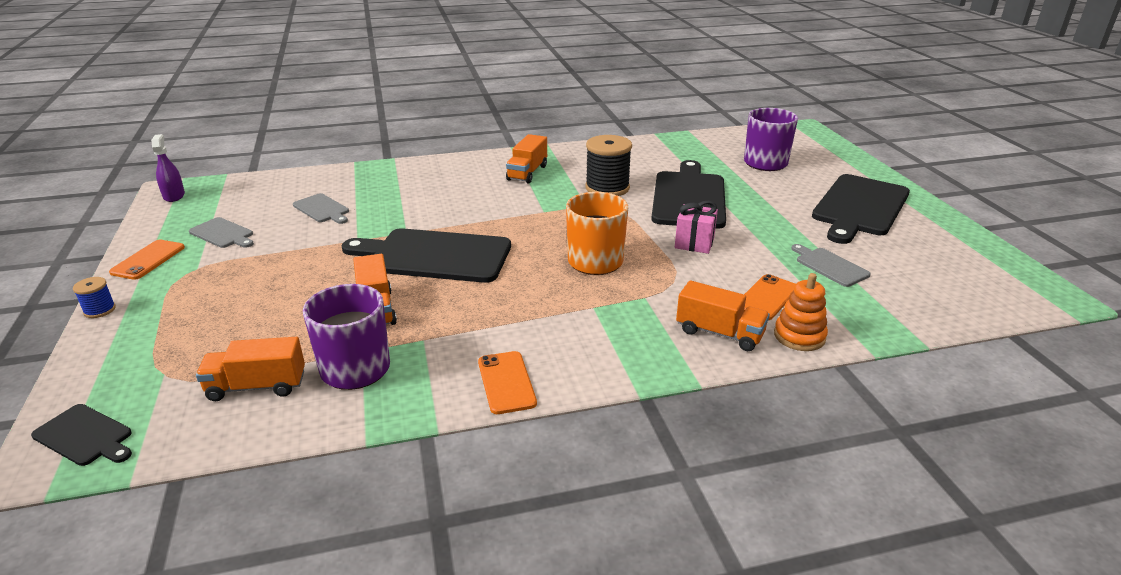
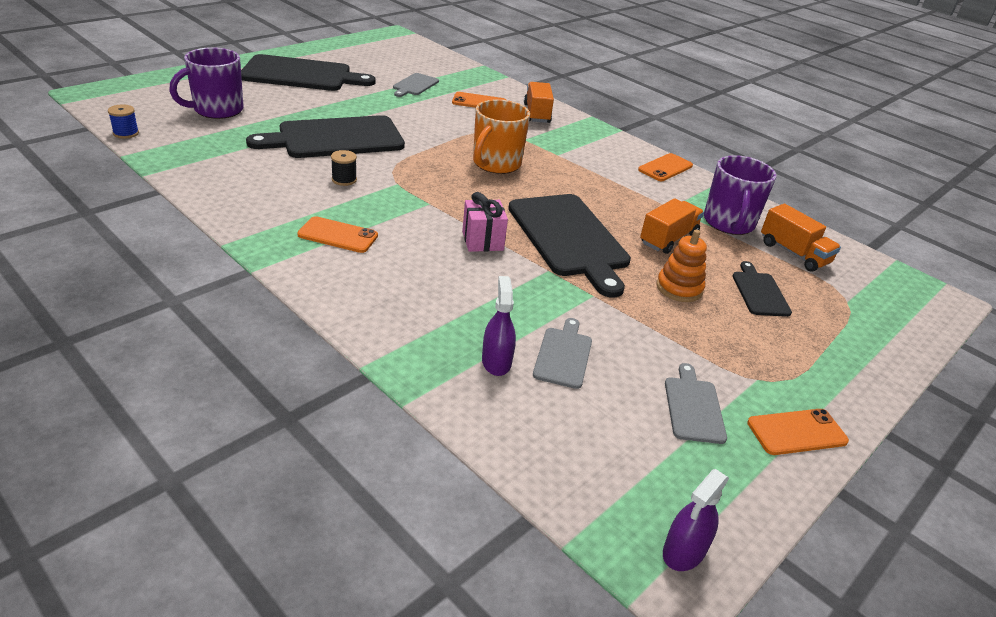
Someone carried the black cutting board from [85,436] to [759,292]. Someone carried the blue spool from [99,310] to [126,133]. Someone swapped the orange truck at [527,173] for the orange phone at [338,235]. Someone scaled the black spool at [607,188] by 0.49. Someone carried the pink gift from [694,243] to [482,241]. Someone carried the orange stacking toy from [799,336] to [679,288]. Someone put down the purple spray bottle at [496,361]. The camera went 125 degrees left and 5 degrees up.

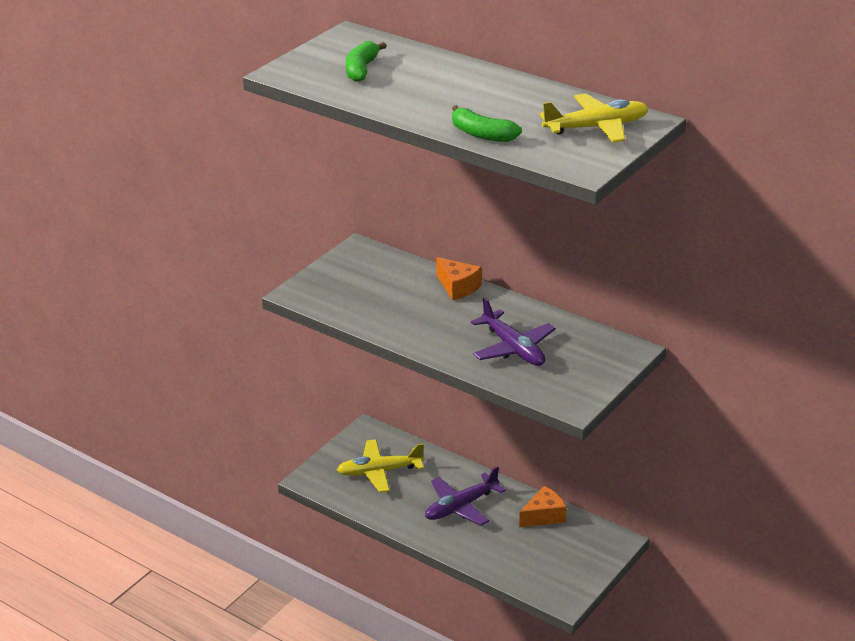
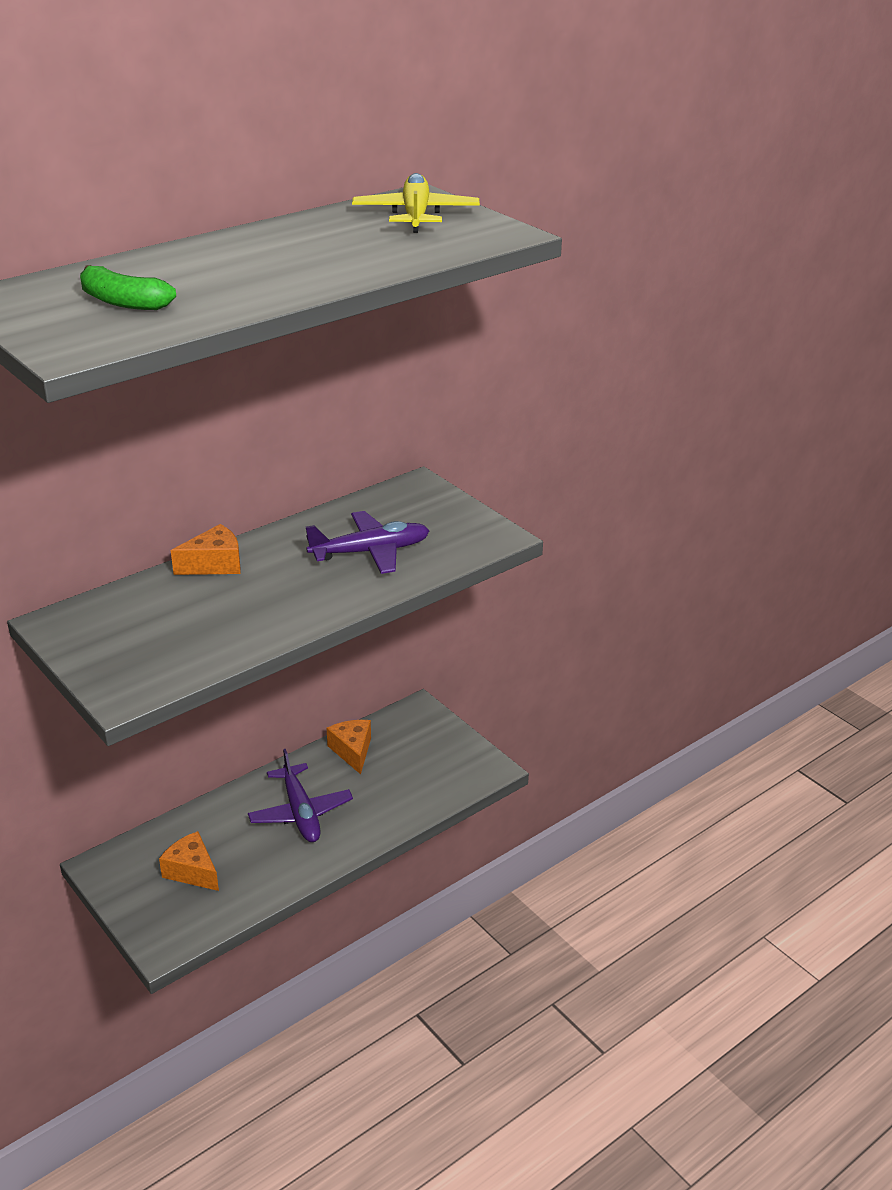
Someone swapped the yellow plane at [379,472] for the orange cheese at [192,871]. Someone took away the green banana at [482,134]. The camera went 75 degrees left and 0 degrees up.

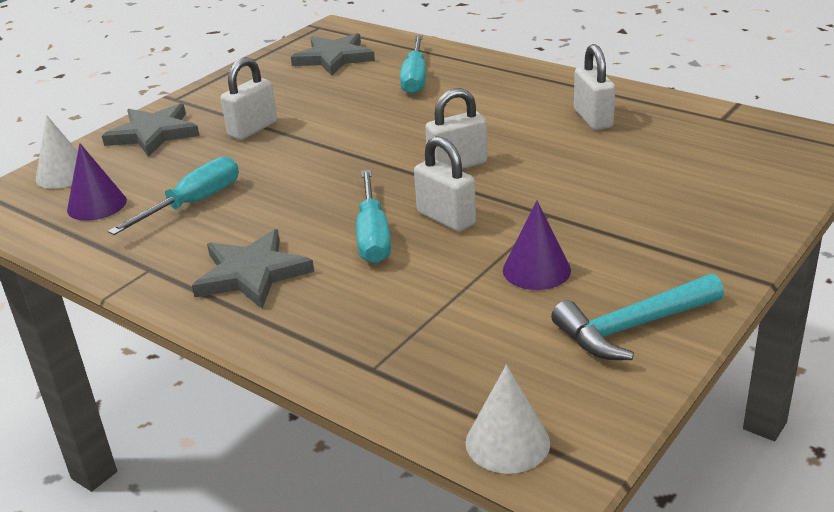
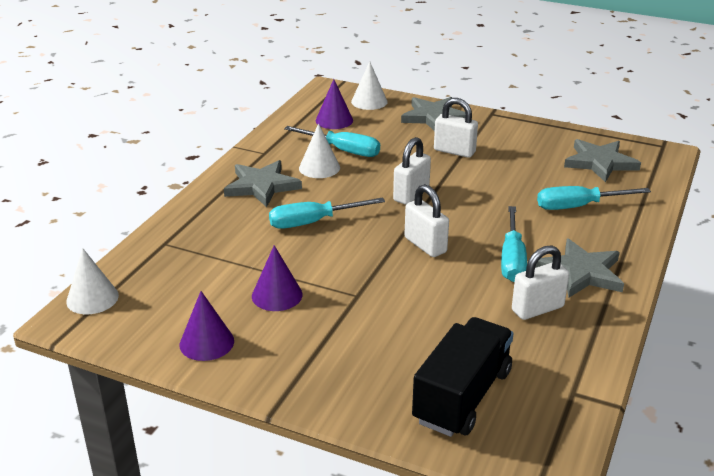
Someone carried the white padlock from [446,218] to [411,194]. Someone swapped the turquoise hammer at [632,327] for the purple cone at [206,342]. Someone put down the white cone at [319,168]. Someone put down the black truck at [462,396]. Someone put down the turquoise screwdriver at [512,259]. Someone put down the grey star at [581,272]. The camera went 75 degrees right and 0 degrees up.

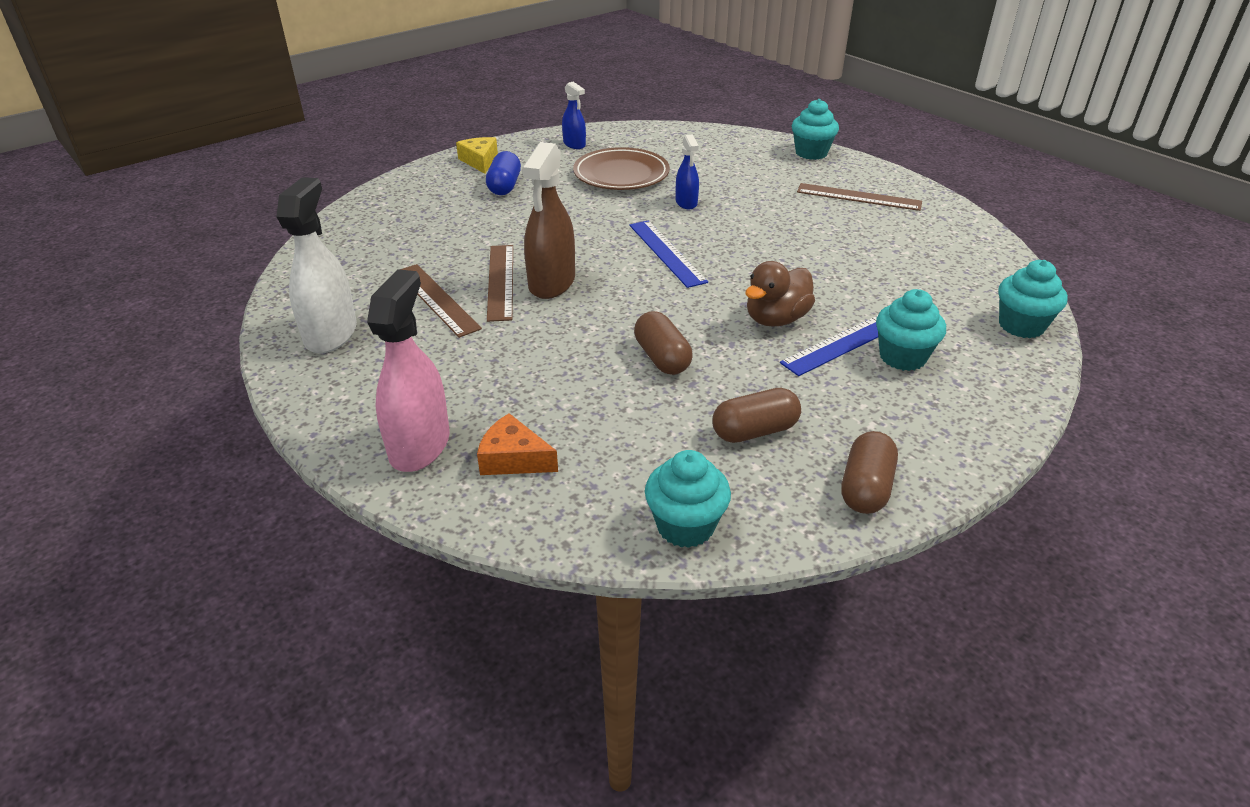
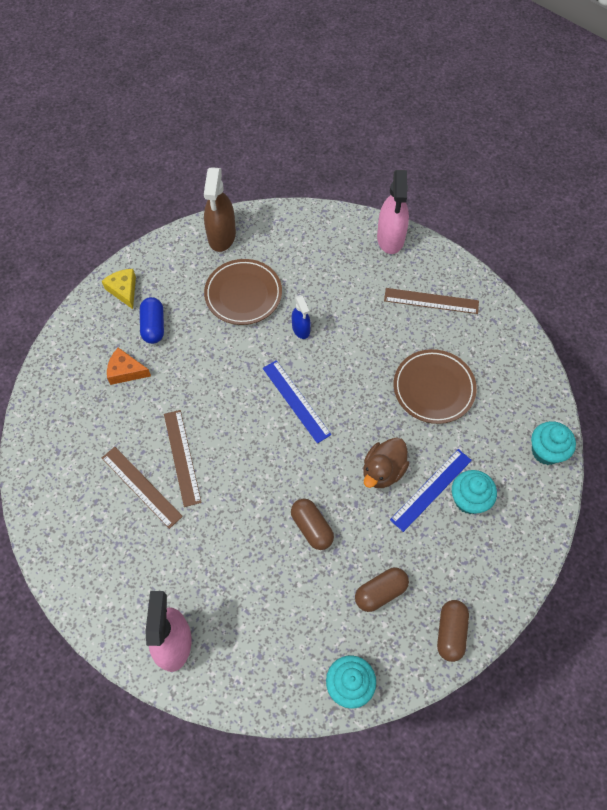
Someone took away the white spray bottle at [331,334]. Someone carried the orange cheese from [513,459] to [126,371]. Someone carried the brown spray bottle from [551,283] to [221,236]. Someone took away the blue spray bottle at [574,144]. Someone swapped the turquoise cupcake at [811,153] for the pink spray bottle at [390,238]. Someone put down the brown plate at [433,388]. The camera went 10 degrees left and 25 degrees up.

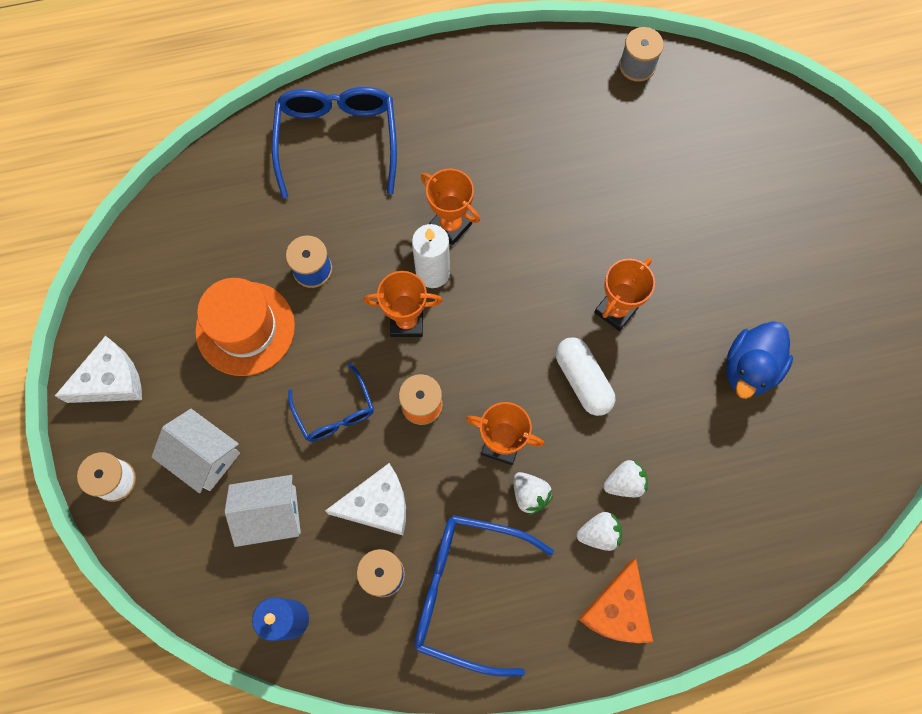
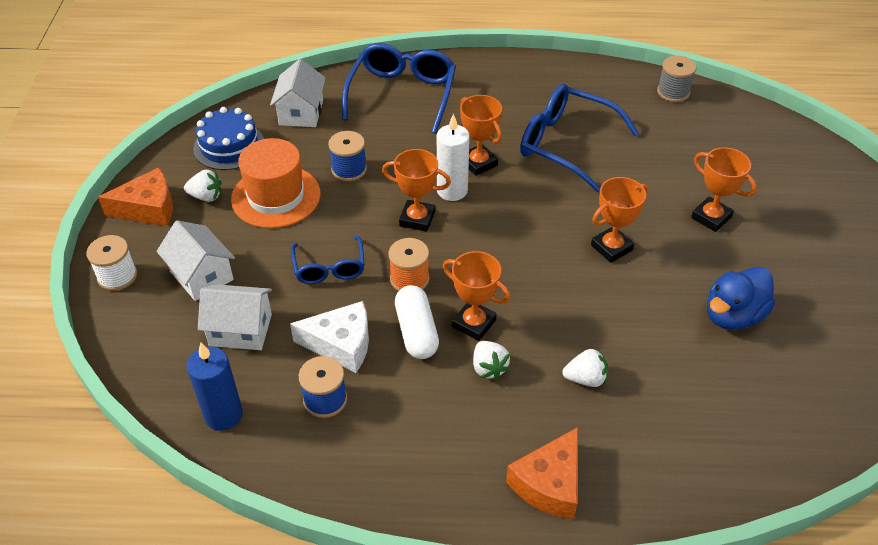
Someone repainted the white cheese at [111,380], which became the orange cheese at [148,208]. Someone carried the blue glasses from [468,592] to [567,144]. Someone carried the white capsule from [583,380] to [416,332]. Someone carried the white strawberry from [599,533] to [206,196]. Someone put down the blue cake at [229,146]. Someone put down the white house at [301,112]. Someone put down the orange trophy at [711,217]. The camera went 15 degrees right and 25 degrees down.

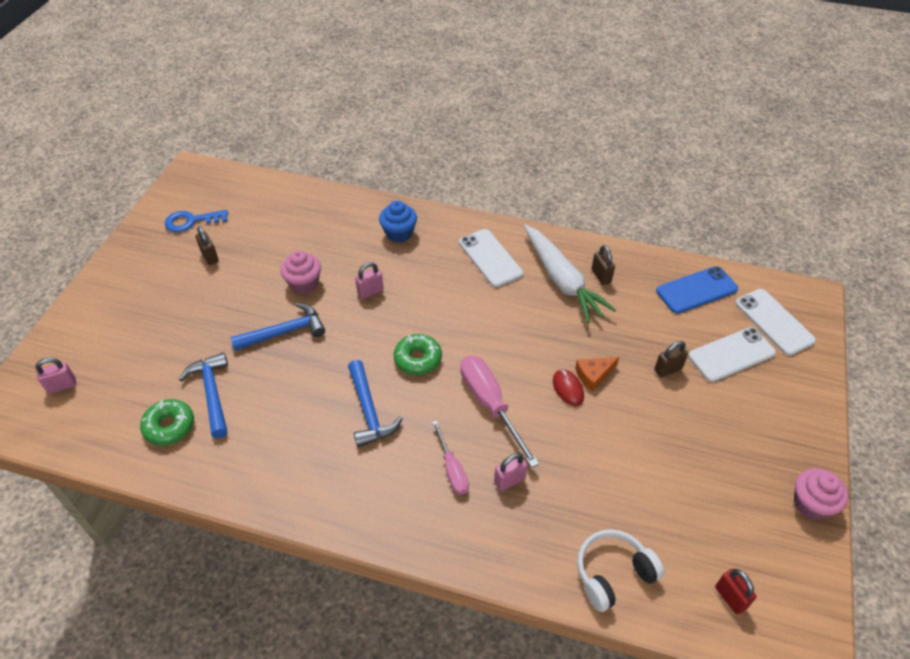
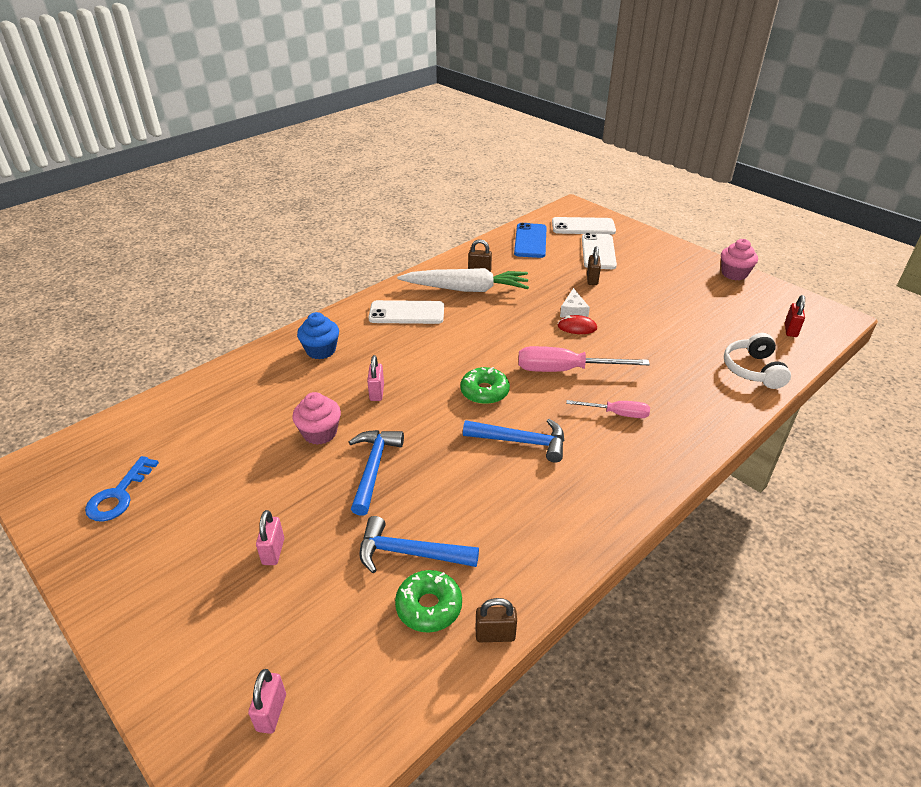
Someone carried the brown padlock from [210,257] to [495,635]. Someone carried the pink padlock from [509,480] to [273,551]. Someone repainted the orange cheese at [593,375], which became the white cheese at [573,311]. Someone rotated the red padlock at [730,597] by 75 degrees counterclockwise. The camera went 60 degrees left and 10 degrees down.

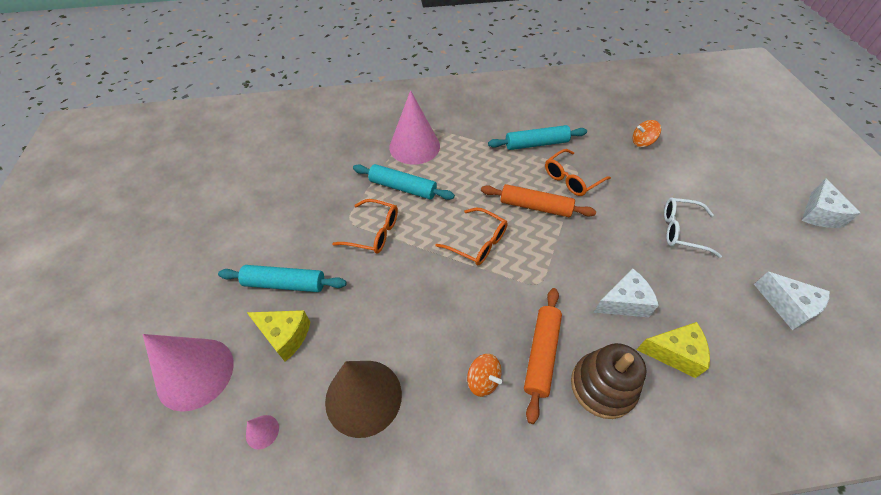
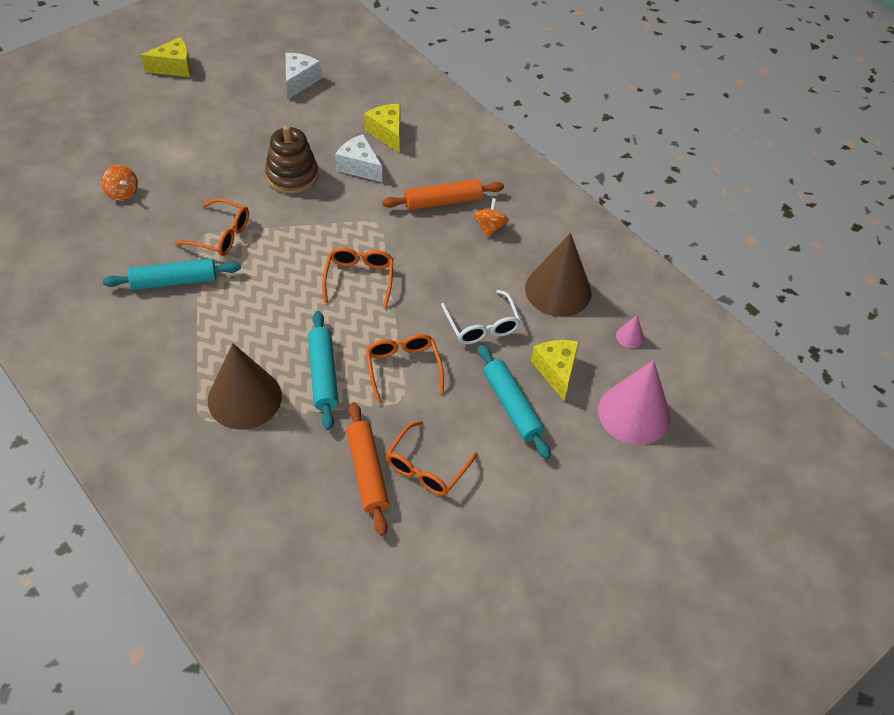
Someone repainted the pink cone at [414,146], which became the brown cone at [244,398]. Someone carried the orange rolling pin from [535,206] to [367,472]. Someone rotated the turquoise rolling pin at [536,144] by 60 degrees counterclockwise. Someone carried the brown stacking toy from [602,386] to [292,175]. Someone carried the white glasses from [681,231] to [482,326]. Someone repainted the white cheese at [819,214], which became the yellow cheese at [174,67]. Someone put down the orange glasses at [426,468]. The camera went 125 degrees left and 0 degrees up.

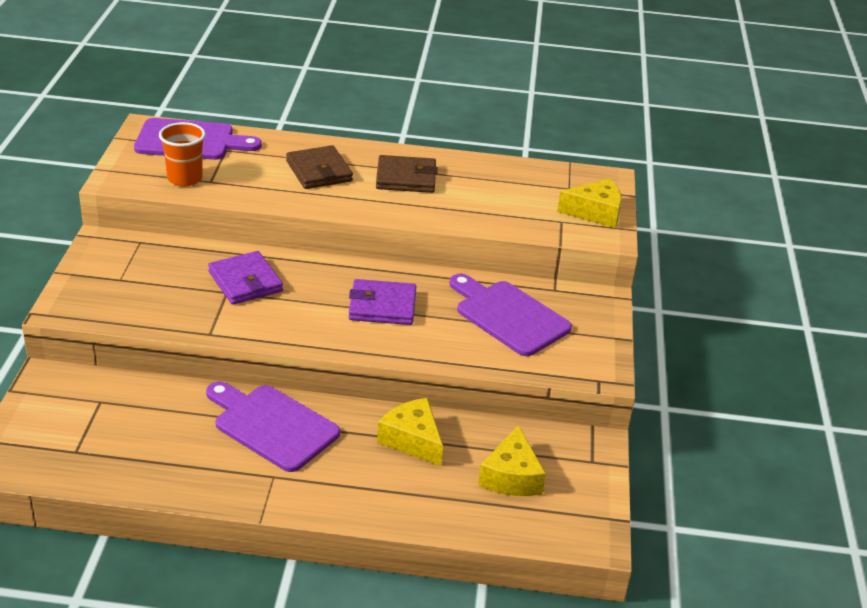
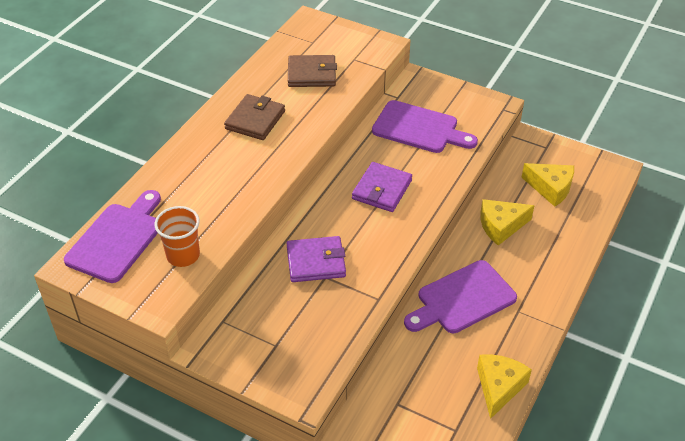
Someone carried the brown wallet from [319,171] to [312,74]. Someone rotated the purple cutting board at [508,316] by 135 degrees counterclockwise. Someone carried the yellow cheese from [595,212] to [499,387]. The camera went 65 degrees left and 10 degrees up.

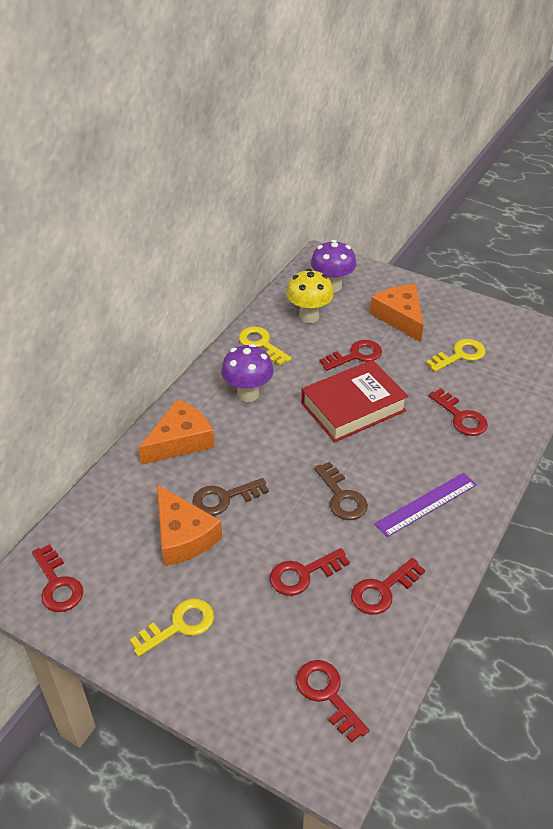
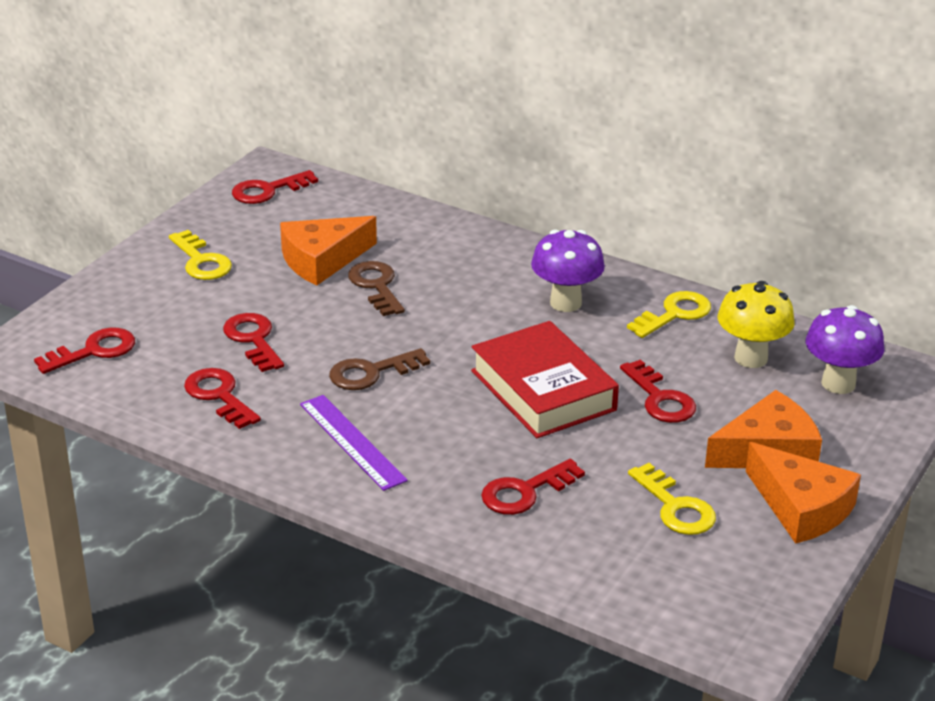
Someone carried the orange cheese from [180,441] to [801,507]. The camera went 90 degrees right and 10 degrees down.

